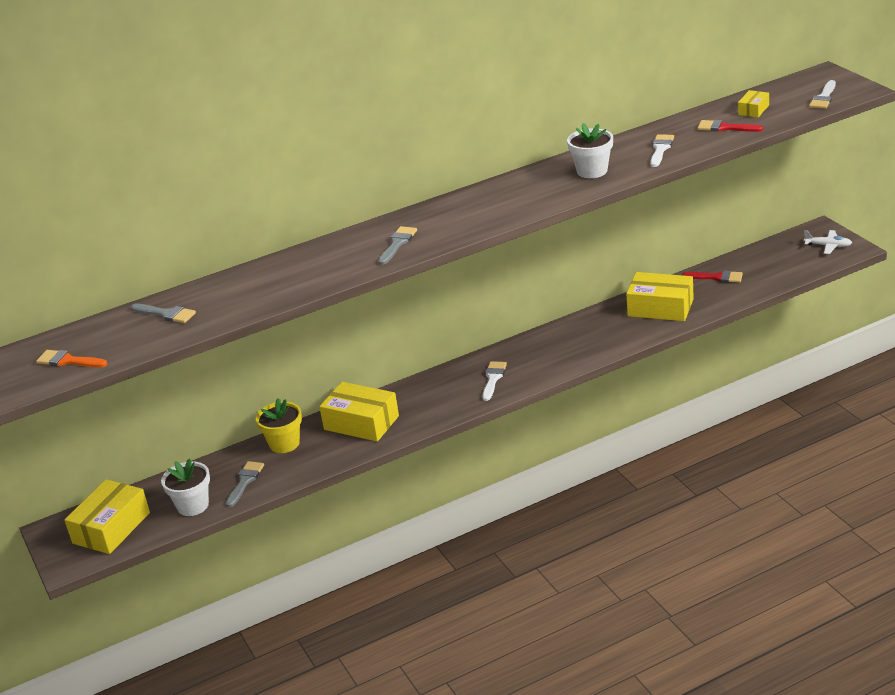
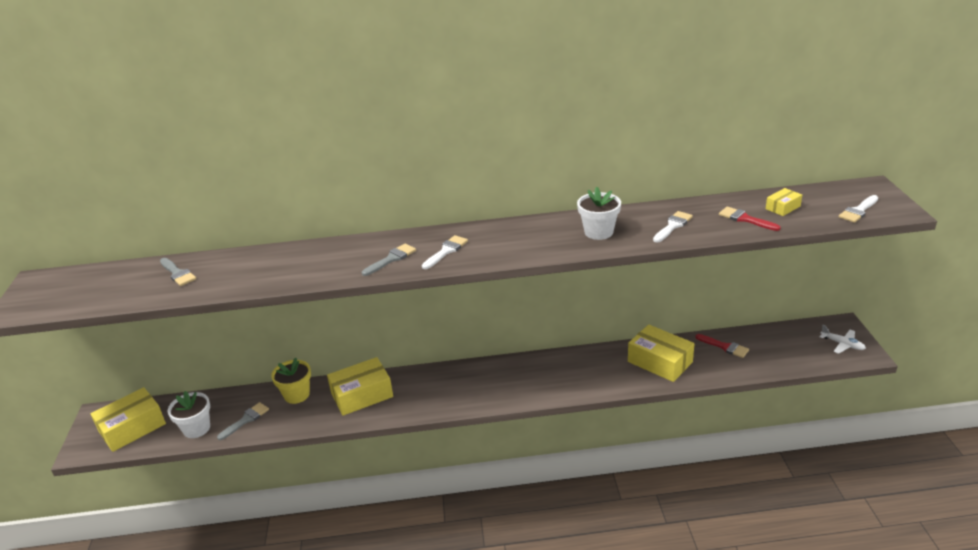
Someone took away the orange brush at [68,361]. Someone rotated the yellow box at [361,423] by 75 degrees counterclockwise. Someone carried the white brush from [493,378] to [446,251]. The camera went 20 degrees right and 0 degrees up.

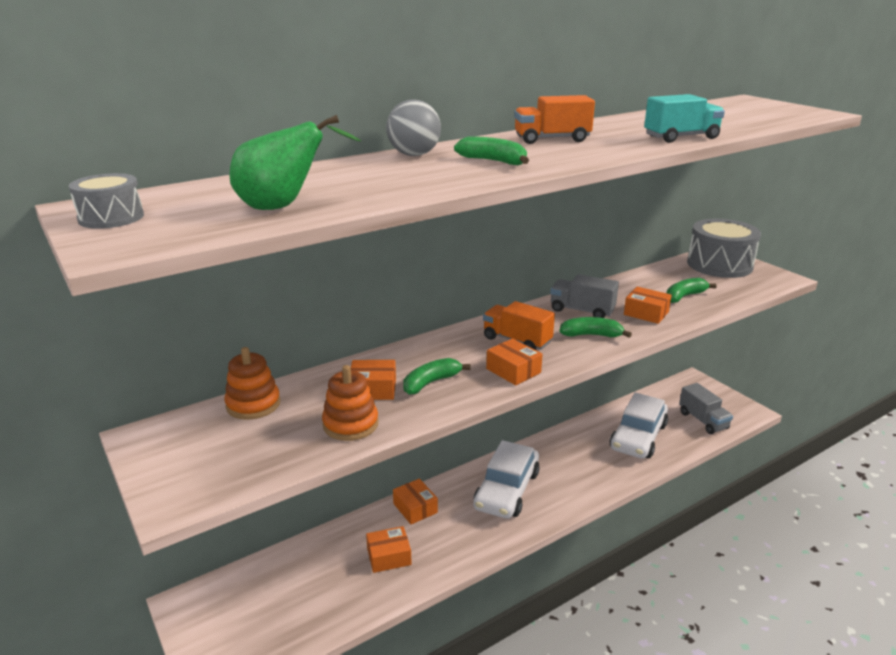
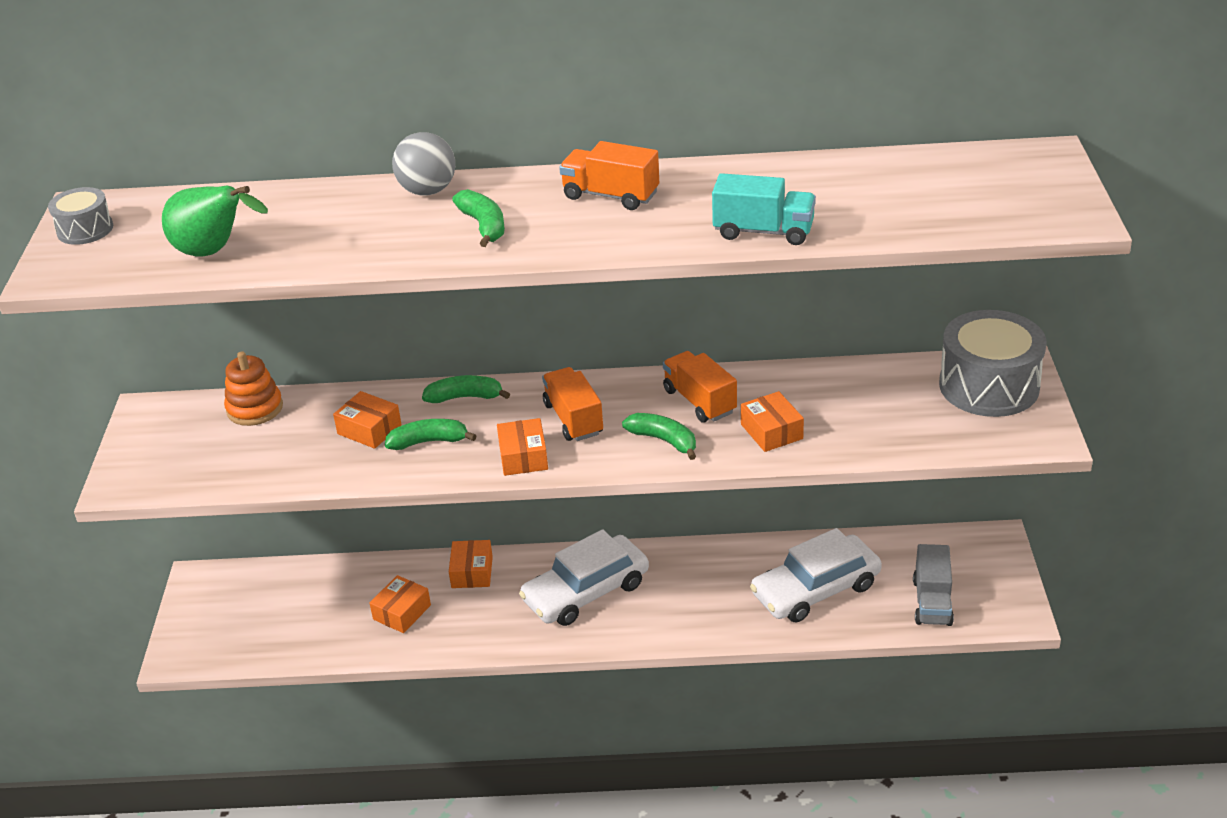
Someone took away the orange stacking toy at [350,424]. Someone rotated the orange box at [389,556] by 75 degrees counterclockwise. Someone repainted the grey truck at [582,310], which became the orange truck at [699,401]. Someone carried the green banana from [684,296] to [465,397]. The camera went 35 degrees right and 10 degrees up.

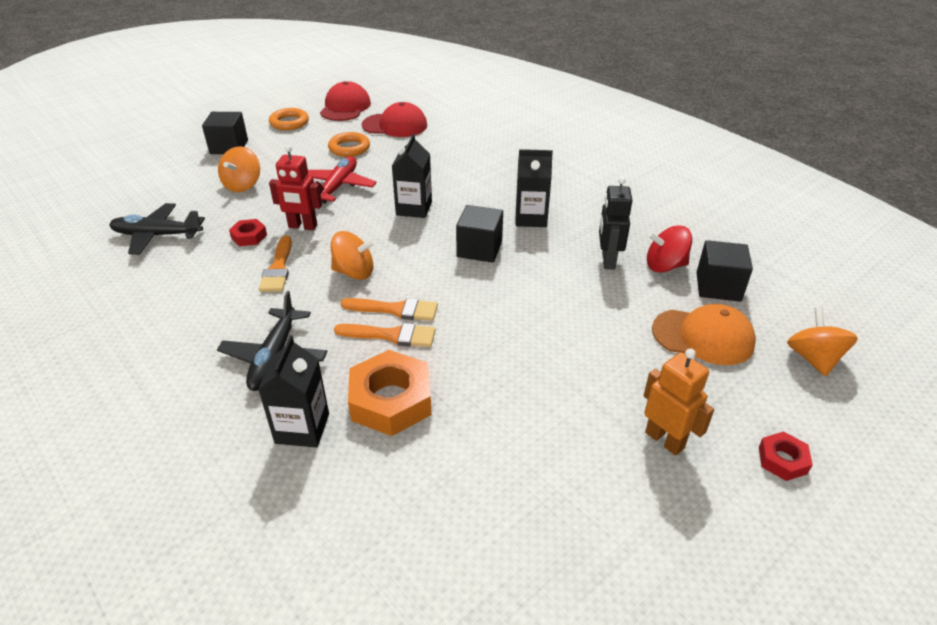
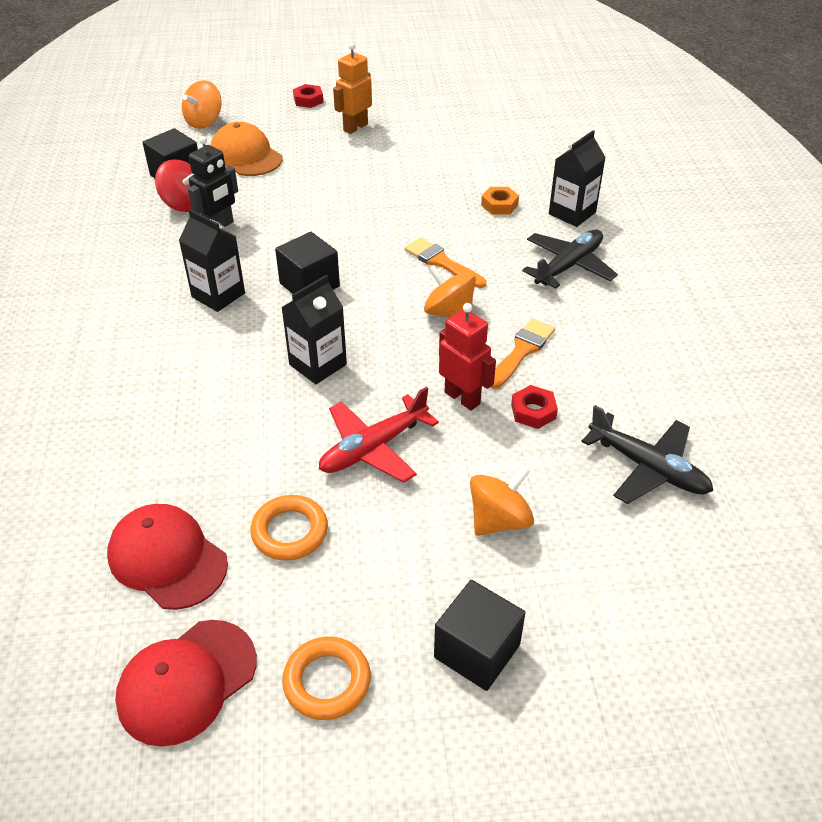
Someone took away the orange brush at [391,335]. Someone scaled the orange nut at [391,400] by 0.51. Someone rotated the orange robot at [665,440] by 45 degrees clockwise. The camera went 145 degrees left and 5 degrees up.

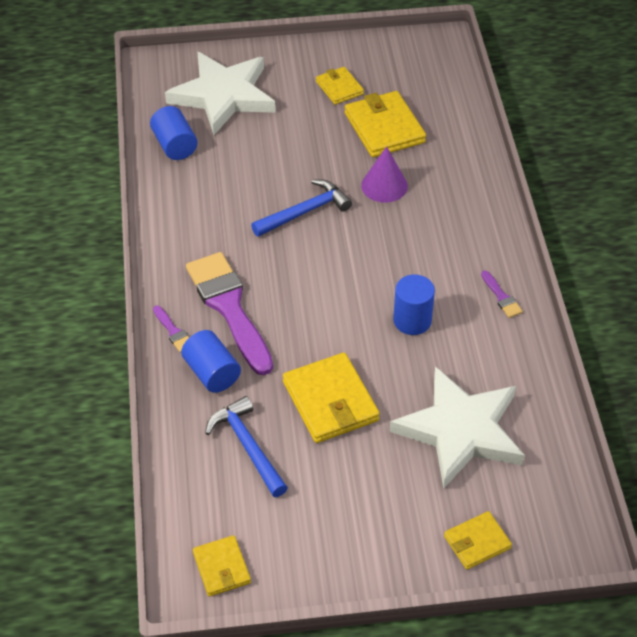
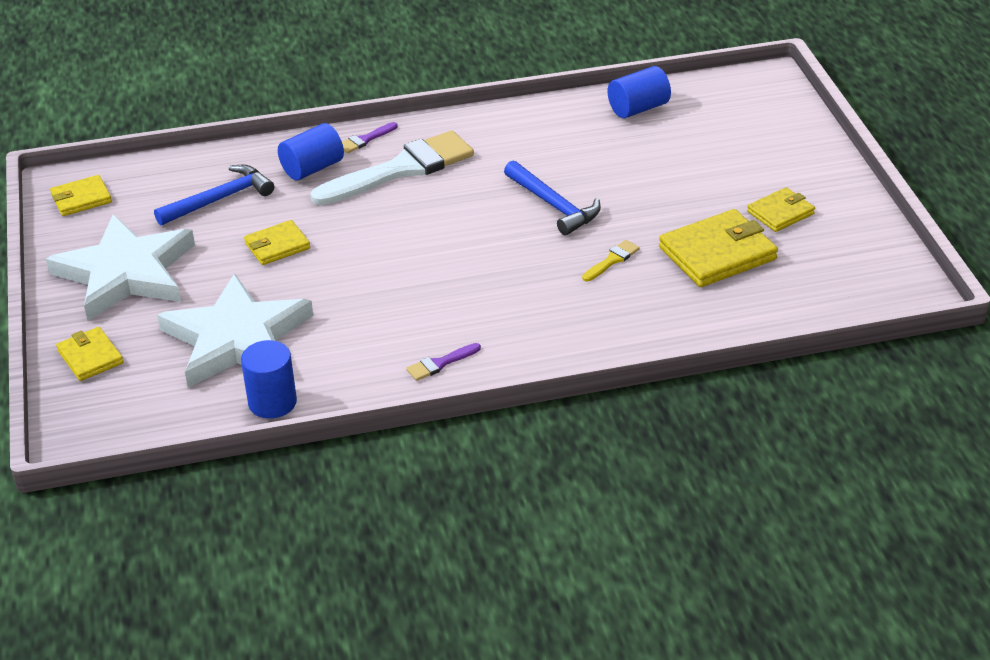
Someone carried the white star from [223,95] to [126,273]. Someone repainted the purple brush at [229,307], which became the white brush at [401,169]. Someone scaled the yellow wallet at [330,401] by 0.58. Someone swapped the purple cone at [384,185] for the yellow brush at [612,260]. Someone carried the blue cylinder from [412,320] to [272,402]. The camera went 85 degrees right and 10 degrees down.

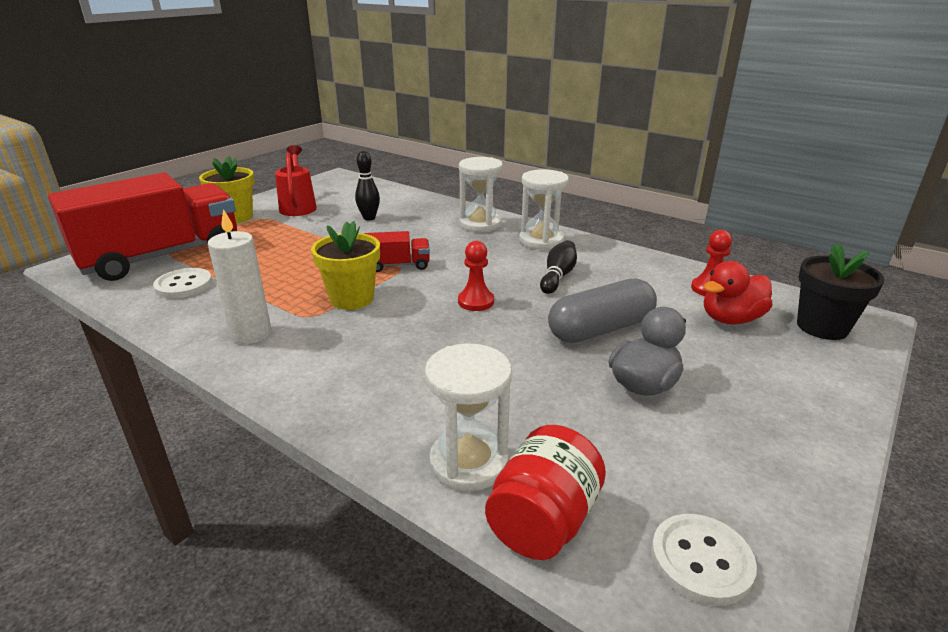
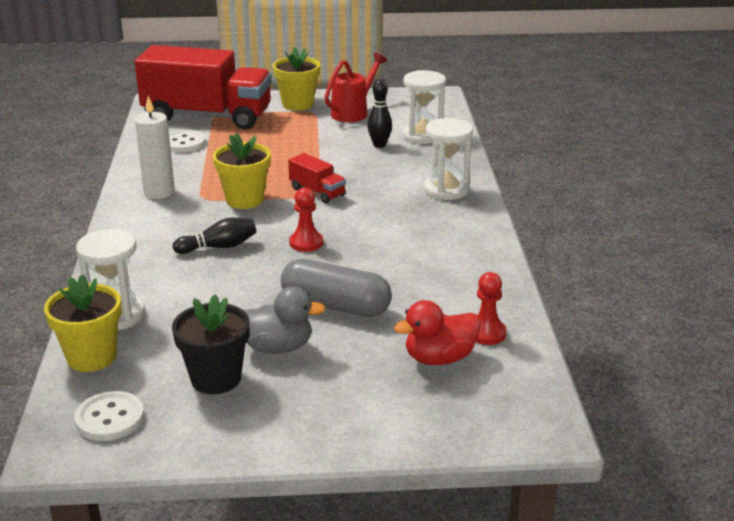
Someone swapped the red jar at [543,521] for the yellow flower pot at [91,357]. Someone carried the white hourglass from [541,241] to [423,136]. Someone carried the black bowling pin from [558,276] to [219,247]. Someone rotated the red duck at [730,319] by 45 degrees counterclockwise. Someone carried the black flower pot from [822,327] to [216,379]. The camera went 50 degrees right and 0 degrees up.

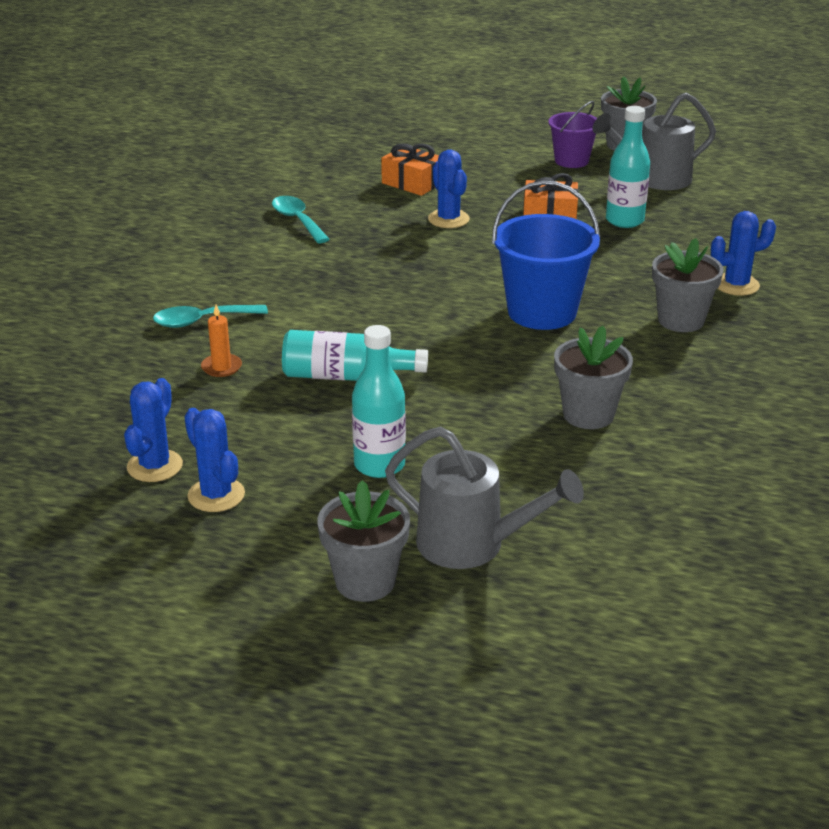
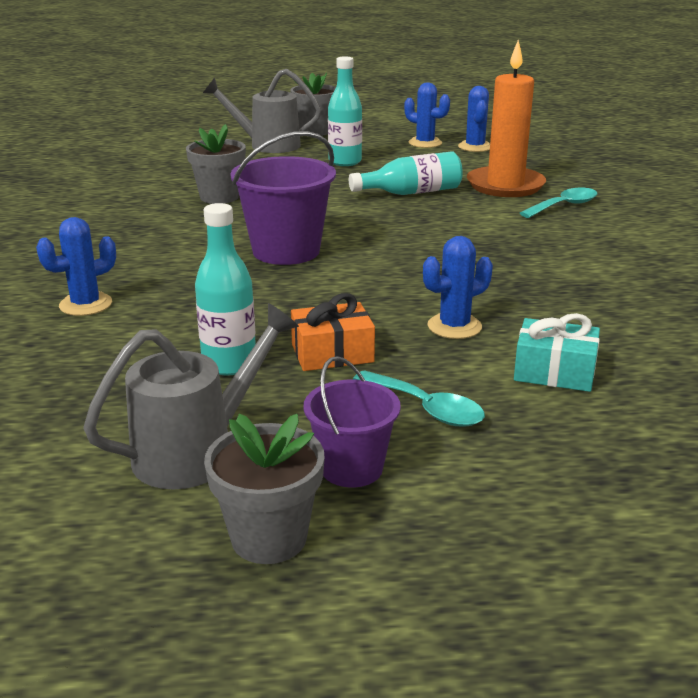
Someone scaled the orange candle at [221,367] by 2.48. Someone carried the turquoise spoon from [297,220] to [426,408]. Someone repainted the orange gift at [412,183], which became the turquoise gift at [554,372]. Someone rotated the blue cactus at [448,219] by 75 degrees counterclockwise. Someone repainted the blue bucket at [542,312], which became the purple bucket at [286,251]. Someone took away the grey flower pot at [681,320]. The camera went 160 degrees right and 5 degrees down.

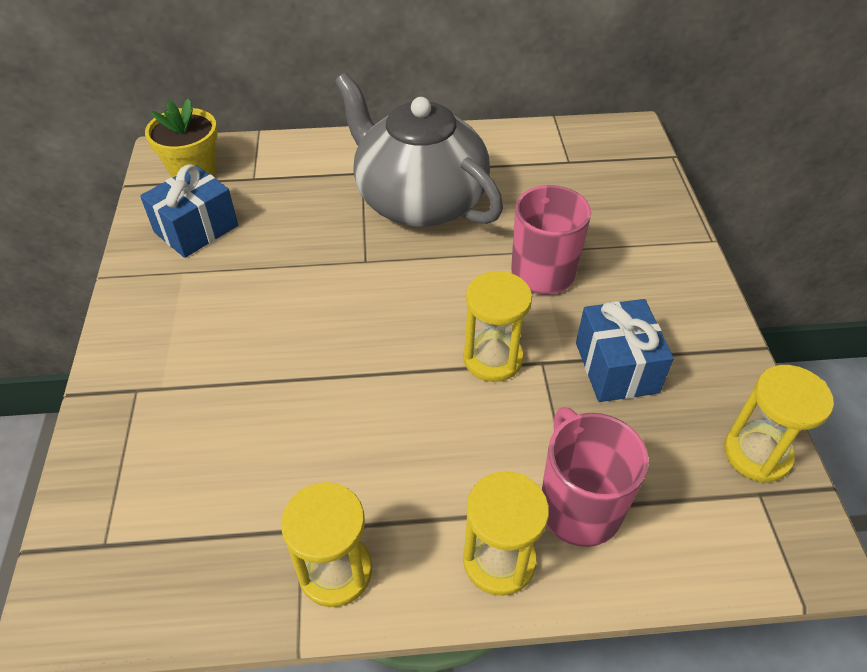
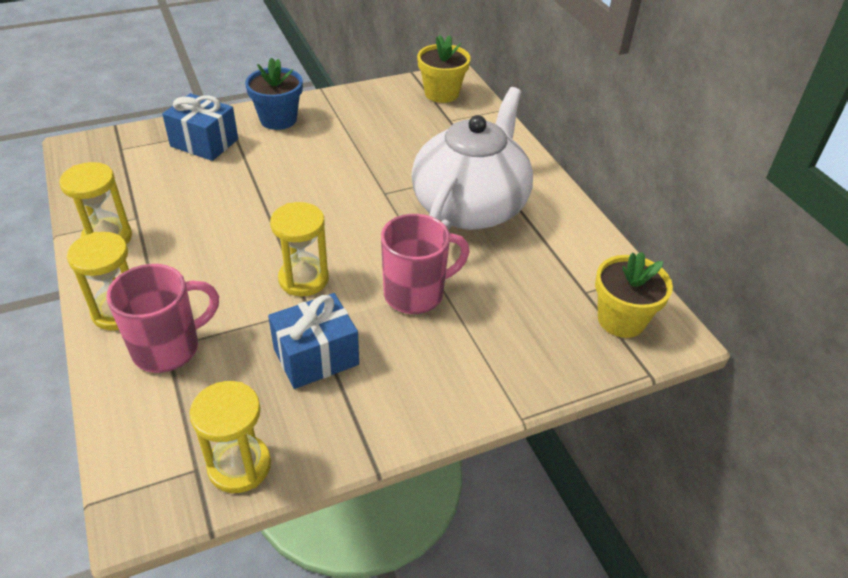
Someone carried the blue gift from [196,229] to [204,143]. Someone repainted the grey teapot at [419,201], which became the white teapot at [470,206]. Someone put down the blue flower pot at [278,119]. Someone put down the yellow flower pot at [621,320]. The camera went 70 degrees right and 5 degrees down.

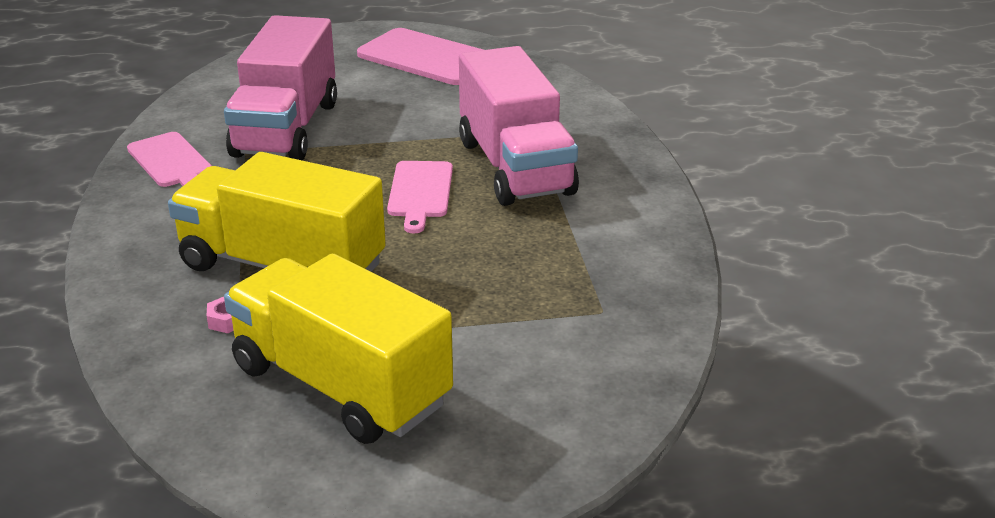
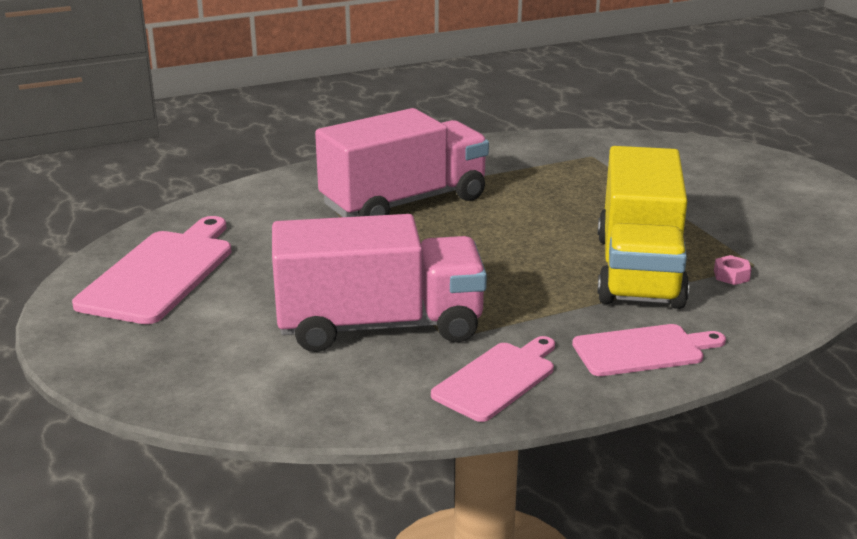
Someone took away the yellow truck at [340,385]. Someone carried the pink cutting board from [420,192] to [643,350]. The camera went 105 degrees left and 5 degrees down.

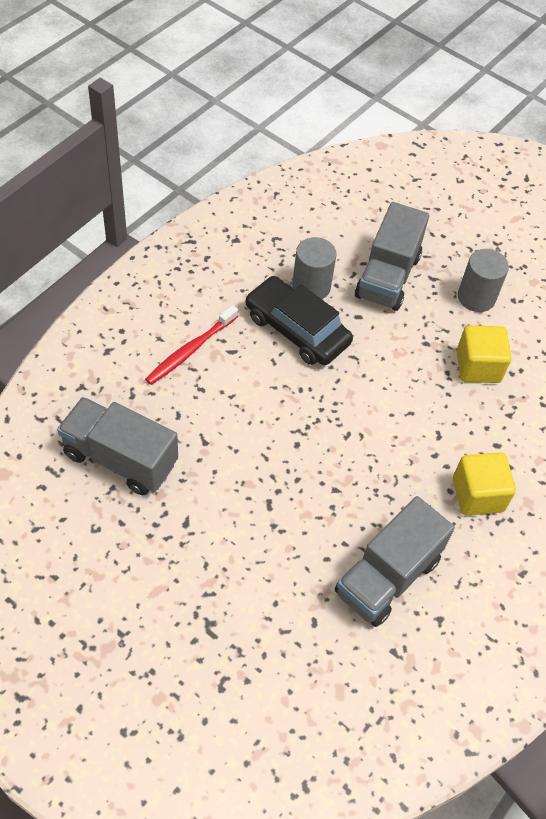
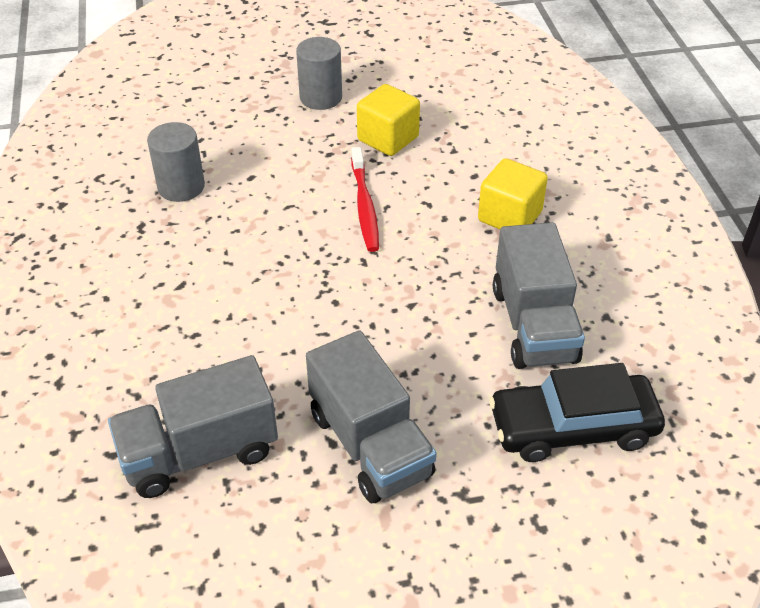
Someone carried the red toothbrush from [190,350] to [364,206]. Someone carried the black car from [297,329] to [573,427]. Someone carried the grey truck from [387,277] to [370,444]. The camera went 45 degrees left and 10 degrees down.

